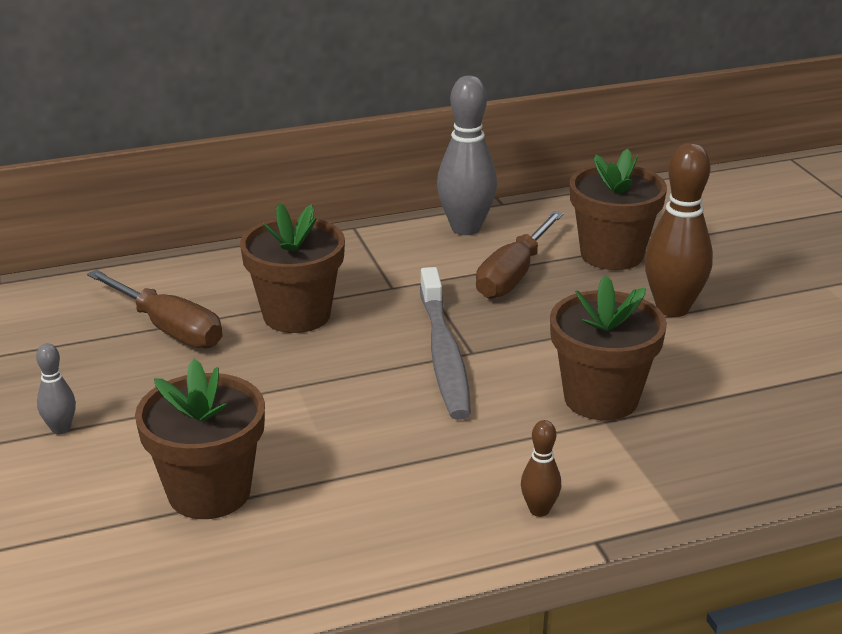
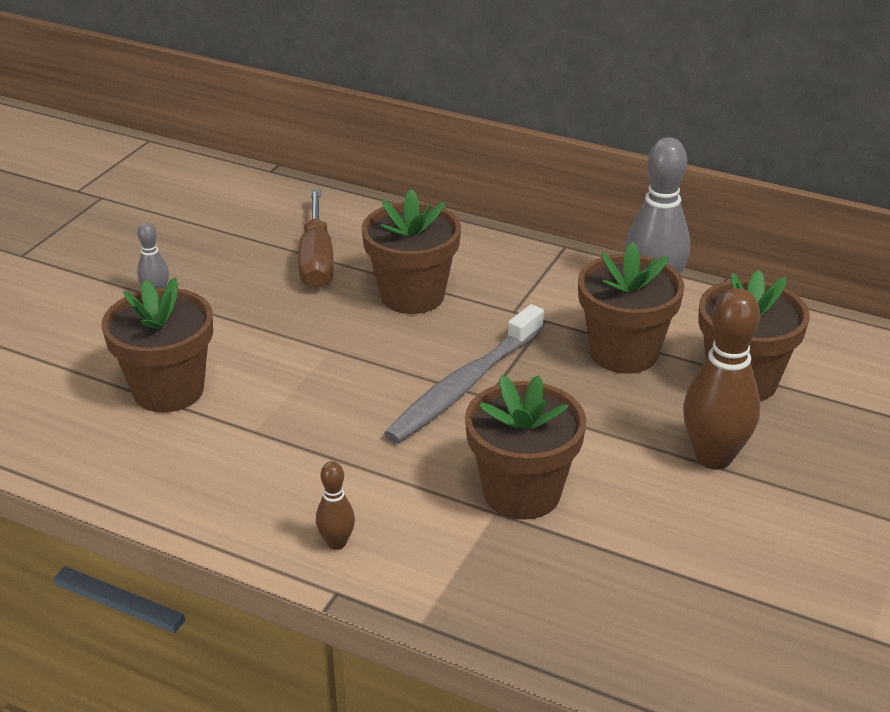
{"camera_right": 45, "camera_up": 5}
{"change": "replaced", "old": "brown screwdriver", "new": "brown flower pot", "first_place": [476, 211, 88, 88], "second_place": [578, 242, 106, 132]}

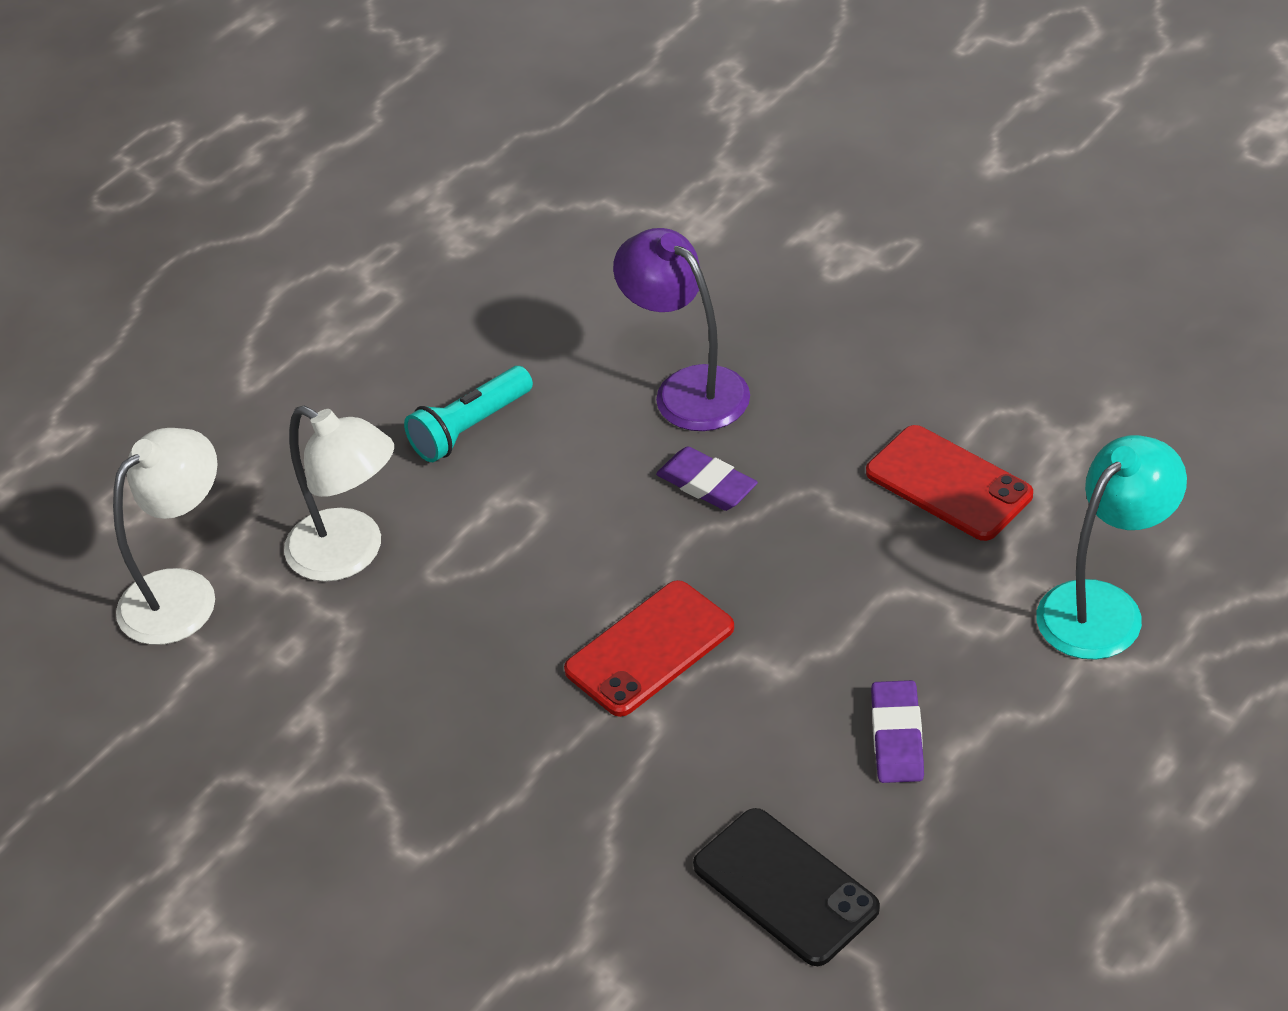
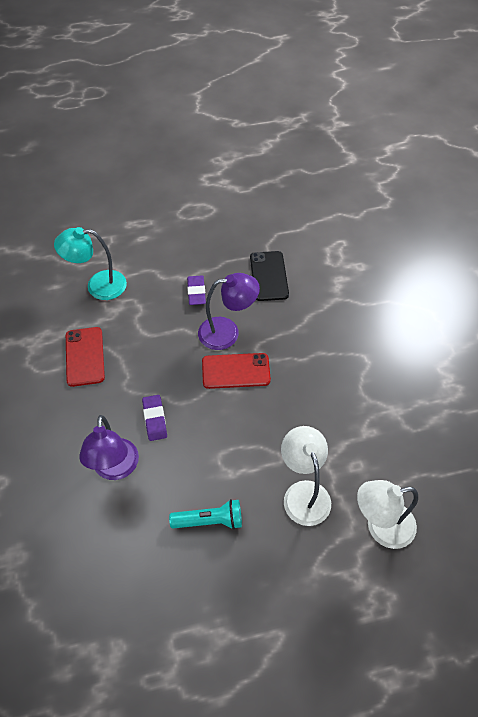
{"camera_right": -145, "camera_up": 10}
{"change": "turned", "old": "purple eraser", "first_place": [871, 680, 53, 103], "second_place": [187, 276, 19, 29], "degrees": -45}
{"change": "added", "new": "purple lamp", "second_place": [198, 273, 62, 77]}

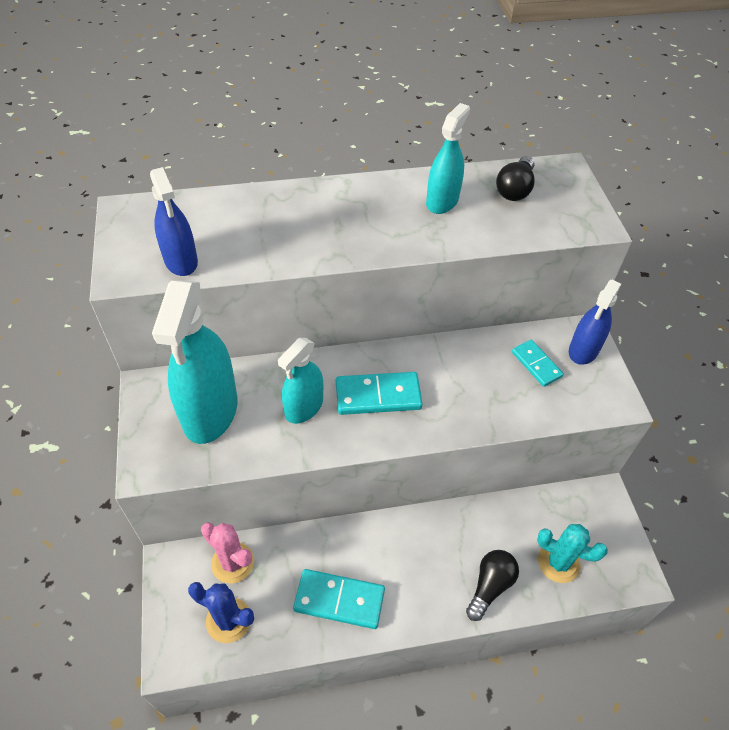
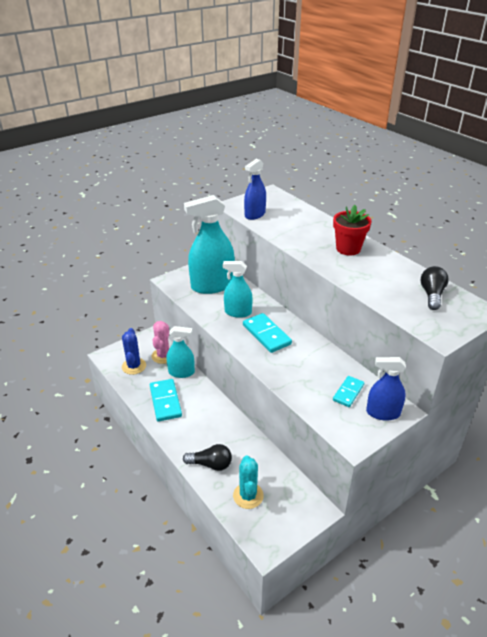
{"camera_right": 65, "camera_up": -15}
{"change": "moved", "old": "turquoise spray bottle", "first_place": [426, 103, 44, 111], "second_place": [167, 326, 28, 52]}
{"change": "added", "new": "red flower pot", "second_place": [333, 205, 38, 51]}
{"change": "turned", "old": "black light bulb", "first_place": [496, 156, 39, 45], "second_place": [421, 266, 28, 44], "degrees": 105}

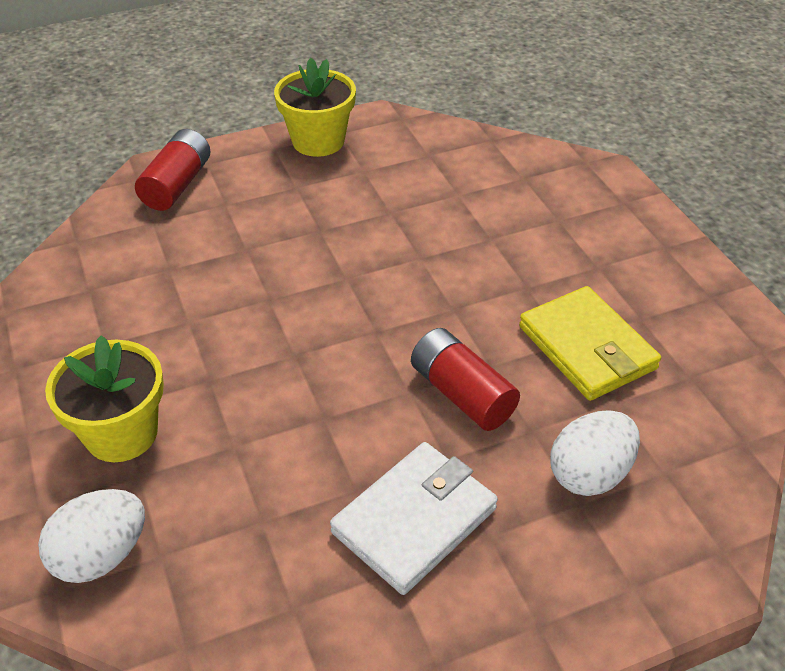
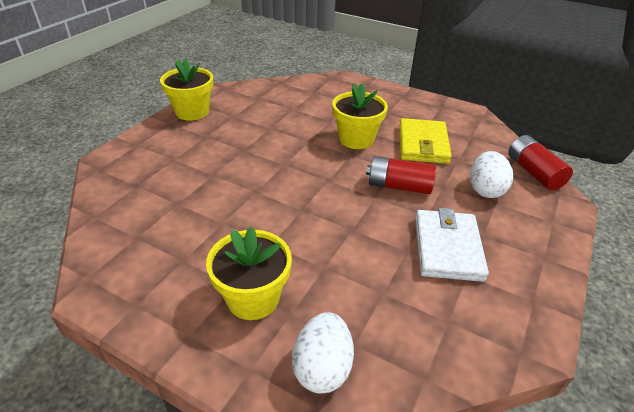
{"camera_right": -40, "camera_up": -5}
{"change": "added", "new": "yellow flower pot", "second_place": [332, 83, 56, 66]}
{"change": "turned", "old": "yellow wallet", "first_place": [519, 286, 142, 115], "second_place": [399, 118, 53, 46], "degrees": 75}
{"change": "moved", "old": "red battery", "first_place": [135, 129, 76, 82], "second_place": [508, 135, 65, 56]}

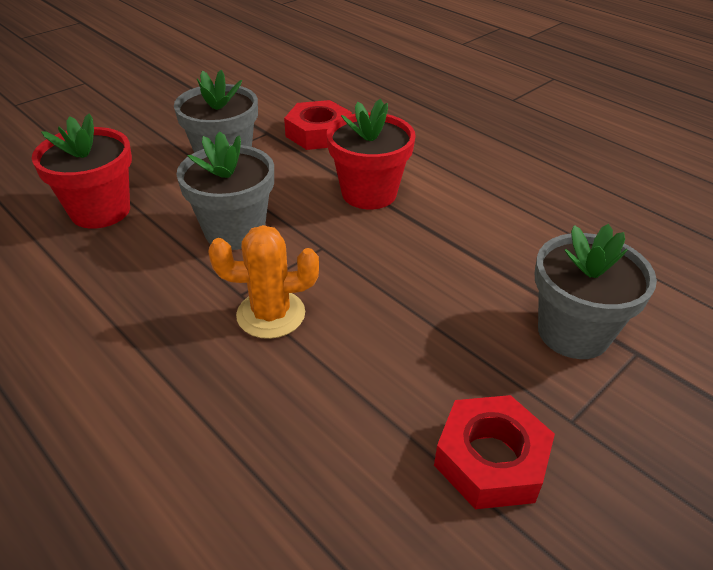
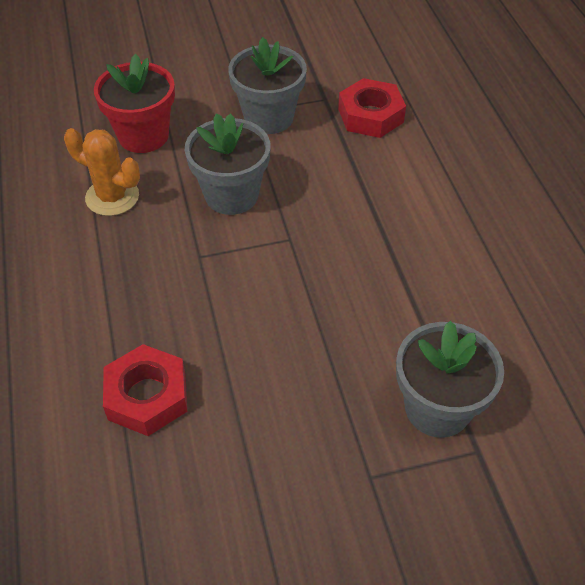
{"camera_right": 30, "camera_up": 10}
{"change": "moved", "old": "orange cactus", "first_place": [208, 225, 111, 114], "second_place": [64, 128, 76, 88]}
{"change": "moved", "old": "red nut", "first_place": [434, 395, 121, 114], "second_place": [103, 344, 84, 92]}
{"change": "removed", "old": "red flower pot", "first_place": [327, 99, 89, 110]}

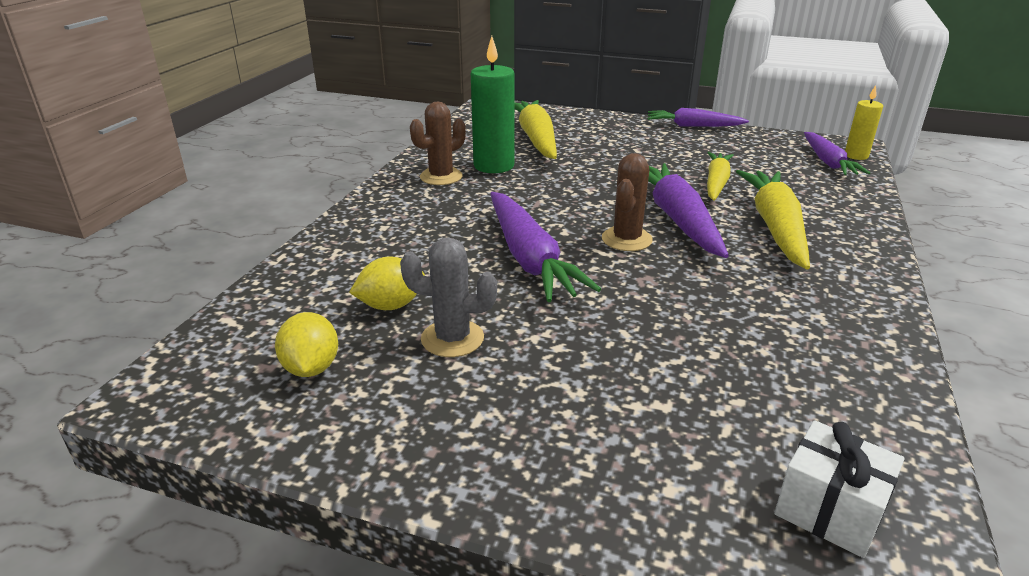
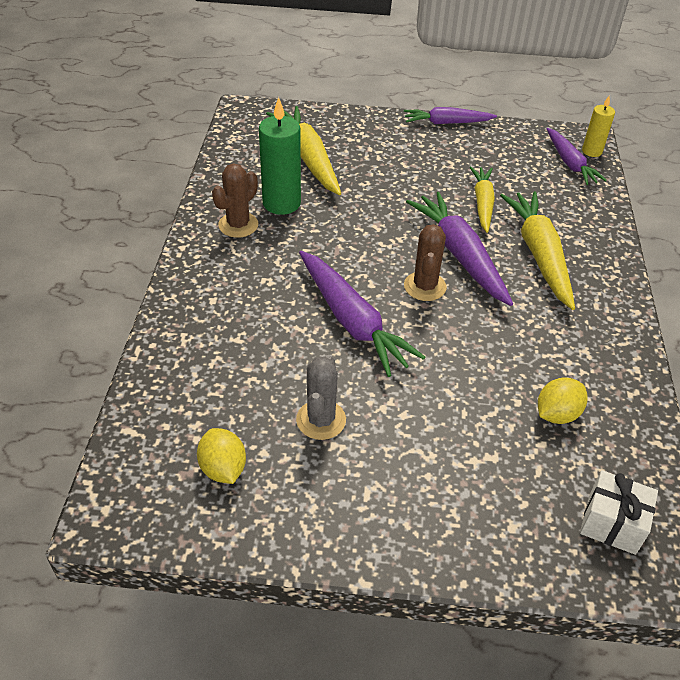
{"camera_right": -15, "camera_up": 15}
{"change": "turned", "old": "grey cactus", "first_place": [400, 237, 97, 120], "second_place": [296, 355, 50, 85], "degrees": -75}
{"change": "moved", "old": "yellow lemon", "first_place": [349, 257, 76, 53], "second_place": [538, 378, 50, 46]}

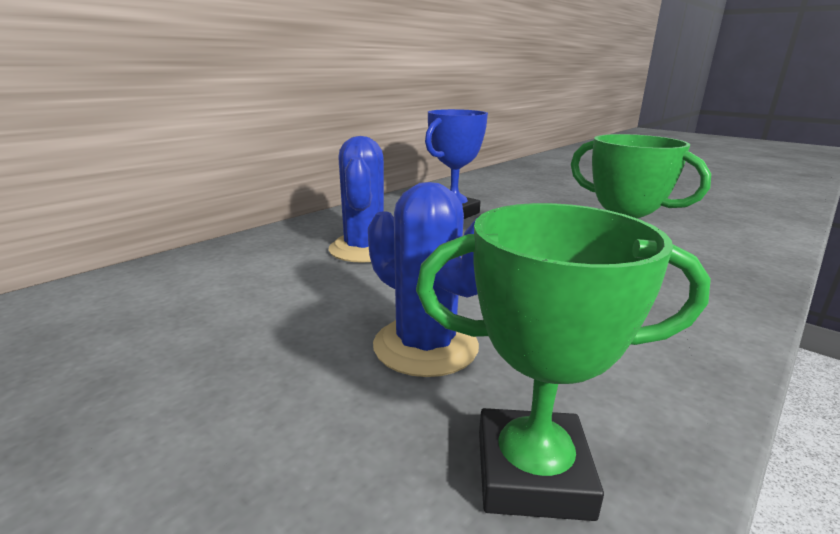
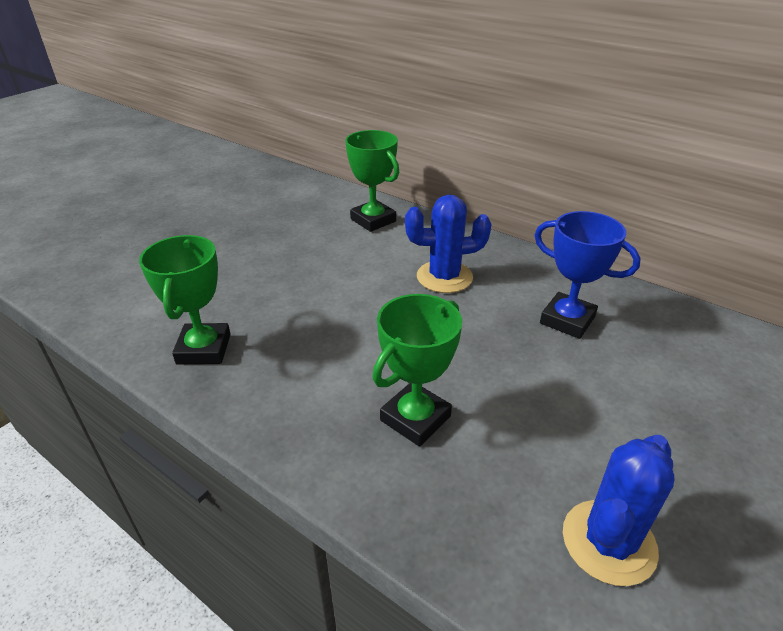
{"camera_right": 85, "camera_up": 15}
{"change": "added", "new": "green trophy", "second_place": [345, 130, 54, 102]}
{"change": "moved", "old": "blue cactus", "first_place": [368, 182, 111, 195], "second_place": [563, 435, 112, 151]}

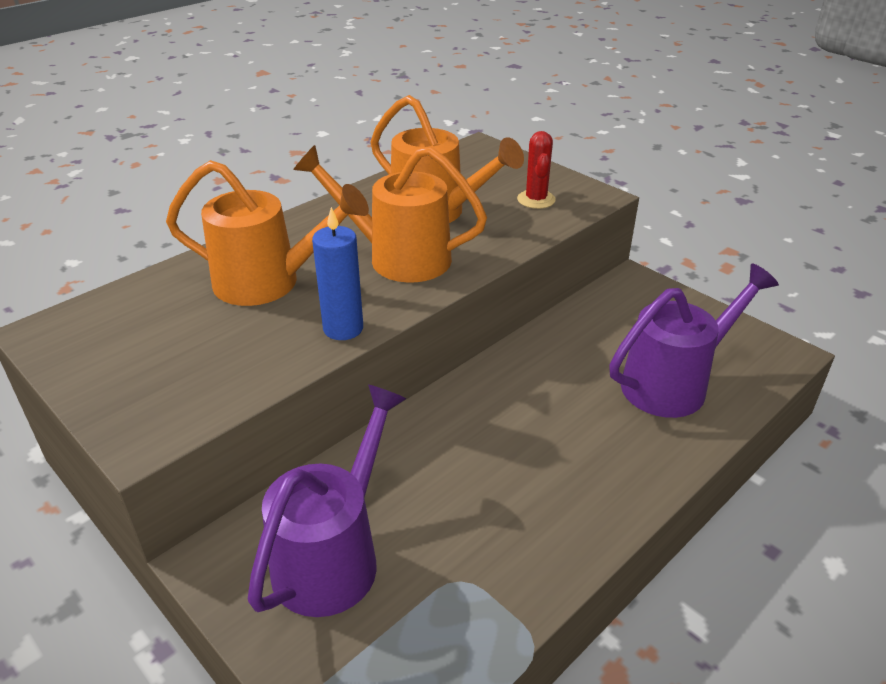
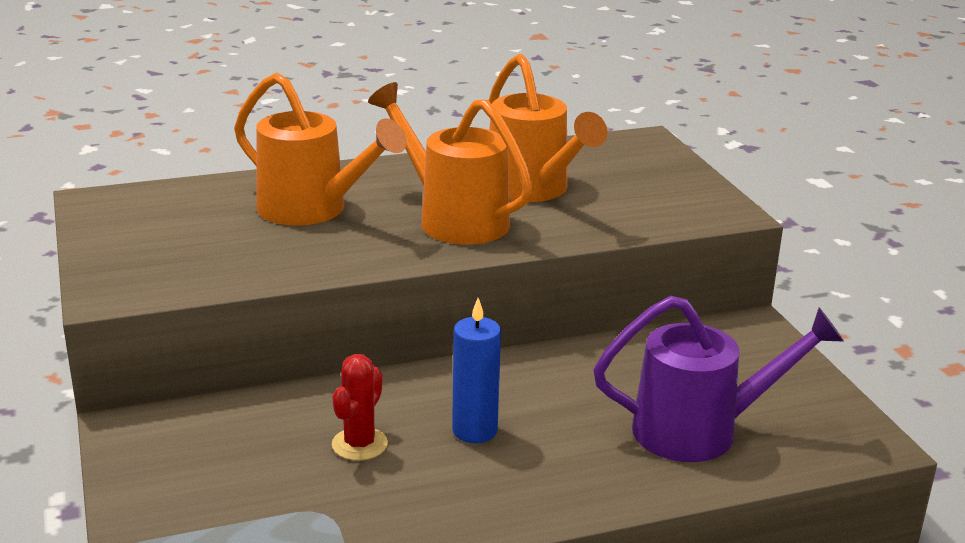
{"camera_right": 25, "camera_up": -10}
{"change": "moved", "old": "red cactus", "first_place": [517, 131, 39, 78], "second_place": [332, 354, 56, 107]}
{"change": "moved", "old": "blue candle", "first_place": [312, 207, 51, 133], "second_place": [452, 298, 49, 145]}
{"change": "removed", "old": "purple watering can", "first_place": [248, 384, 159, 233]}

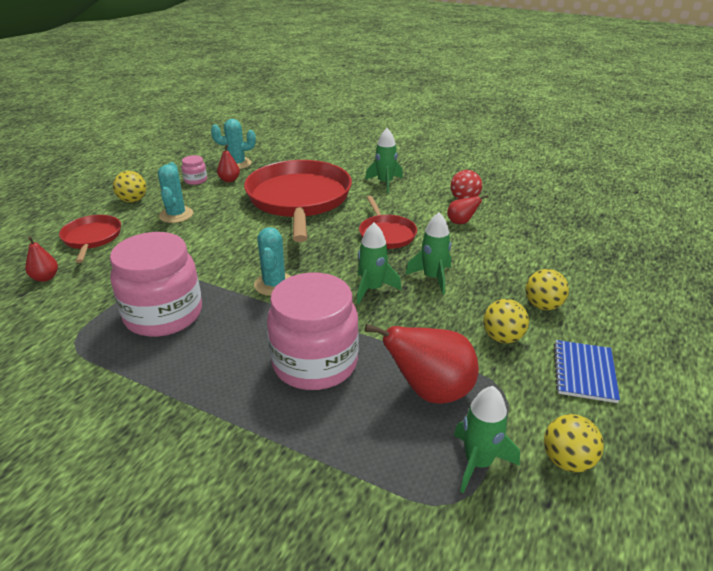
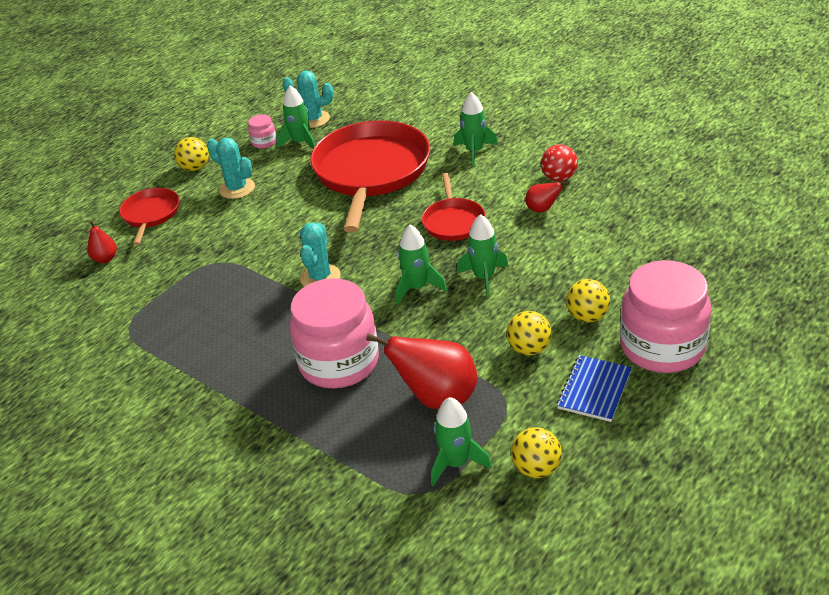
{"camera_right": 15, "camera_up": 5}
{"change": "turned", "old": "turquoise cactus", "first_place": [158, 162, 35, 61], "second_place": [207, 138, 48, 61], "degrees": -60}
{"change": "replaced", "old": "red pear", "new": "green rocket", "first_place": [217, 144, 23, 38], "second_place": [276, 85, 40, 64]}
{"change": "moved", "old": "pink jar", "first_place": [110, 232, 92, 105], "second_place": [620, 260, 91, 113]}

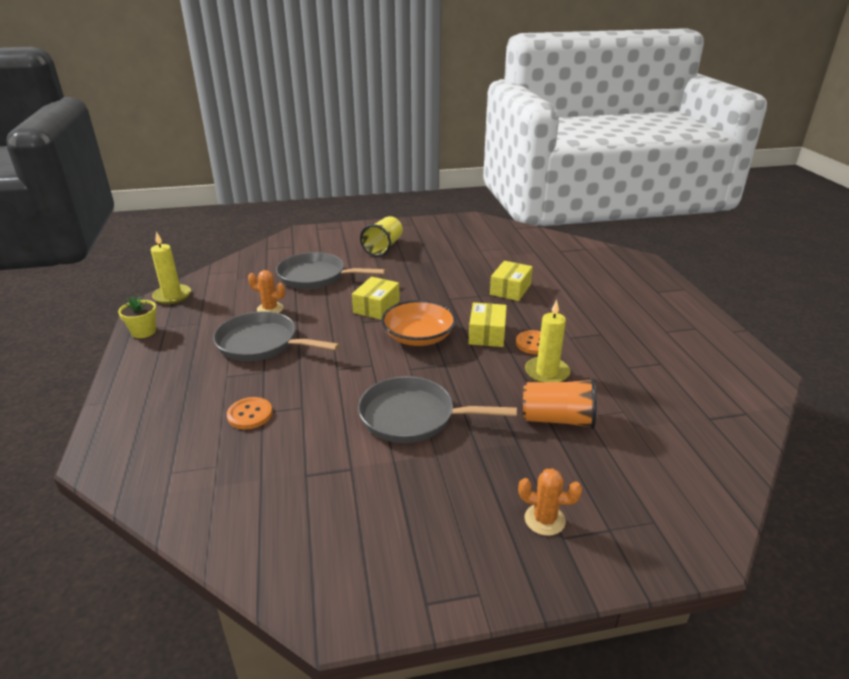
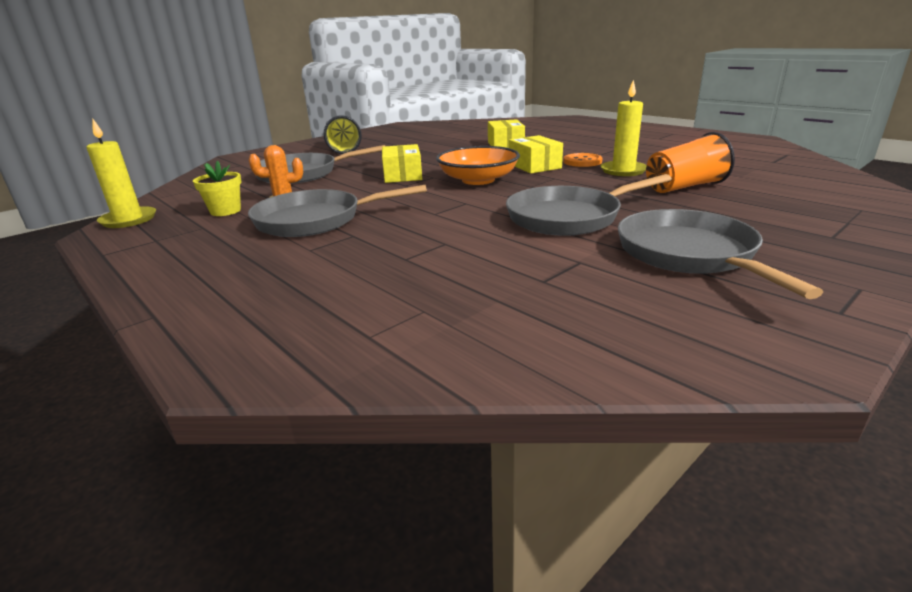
{"camera_right": -30, "camera_up": -5}
{"change": "moved", "old": "yellow flower pot", "first_place": [118, 296, 39, 42], "second_place": [193, 161, 48, 55]}
{"change": "added", "new": "grey pan", "second_place": [618, 209, 205, 90]}
{"change": "removed", "old": "orange button", "first_place": [227, 397, 46, 32]}
{"change": "removed", "old": "orange cactus", "first_place": [518, 468, 64, 68]}

